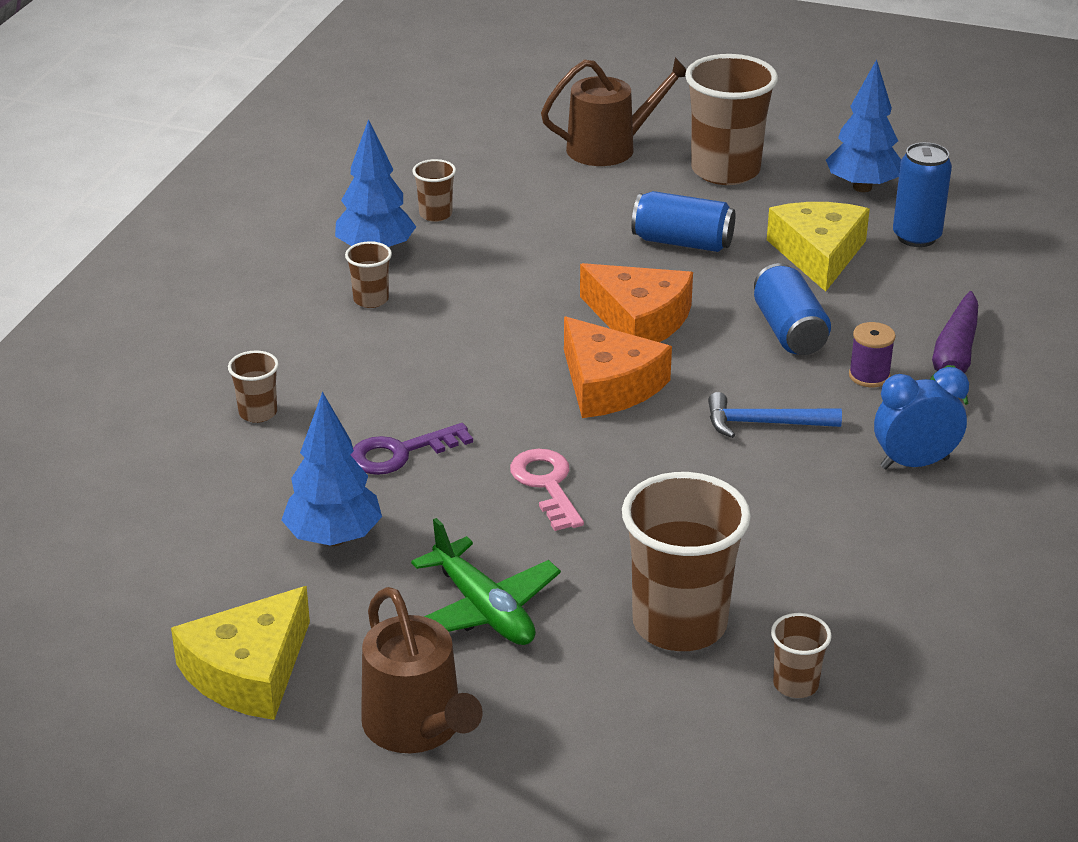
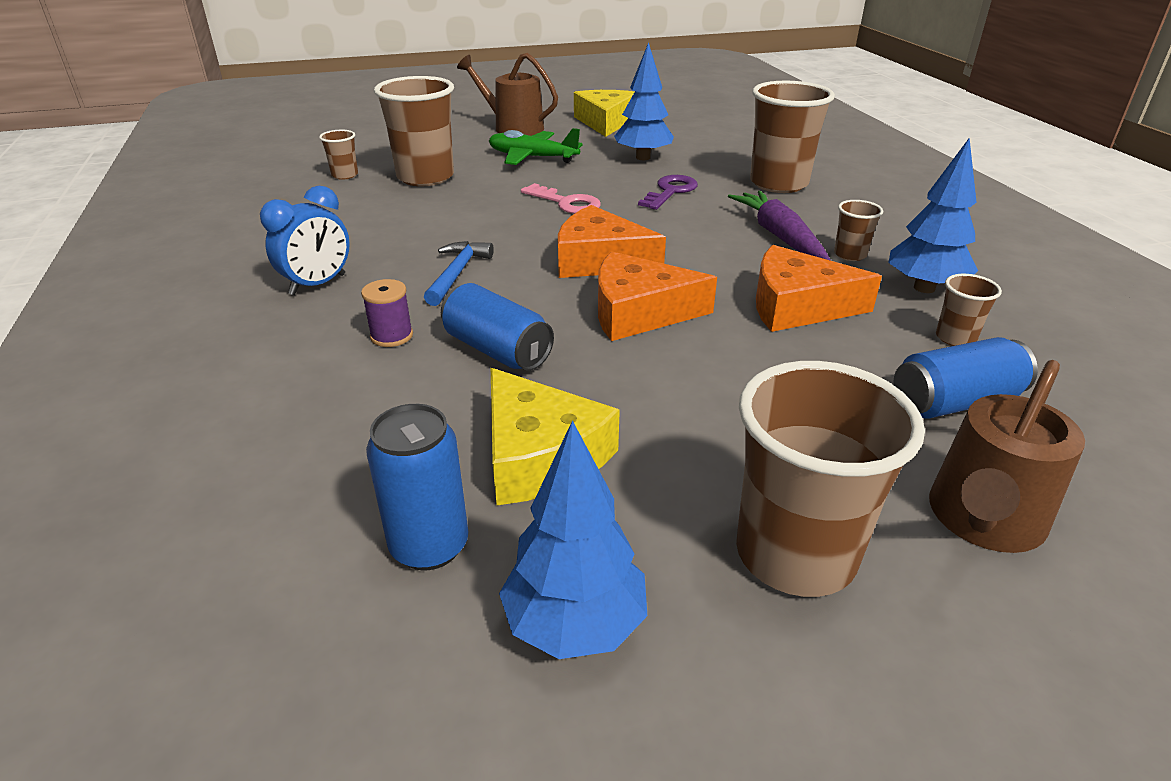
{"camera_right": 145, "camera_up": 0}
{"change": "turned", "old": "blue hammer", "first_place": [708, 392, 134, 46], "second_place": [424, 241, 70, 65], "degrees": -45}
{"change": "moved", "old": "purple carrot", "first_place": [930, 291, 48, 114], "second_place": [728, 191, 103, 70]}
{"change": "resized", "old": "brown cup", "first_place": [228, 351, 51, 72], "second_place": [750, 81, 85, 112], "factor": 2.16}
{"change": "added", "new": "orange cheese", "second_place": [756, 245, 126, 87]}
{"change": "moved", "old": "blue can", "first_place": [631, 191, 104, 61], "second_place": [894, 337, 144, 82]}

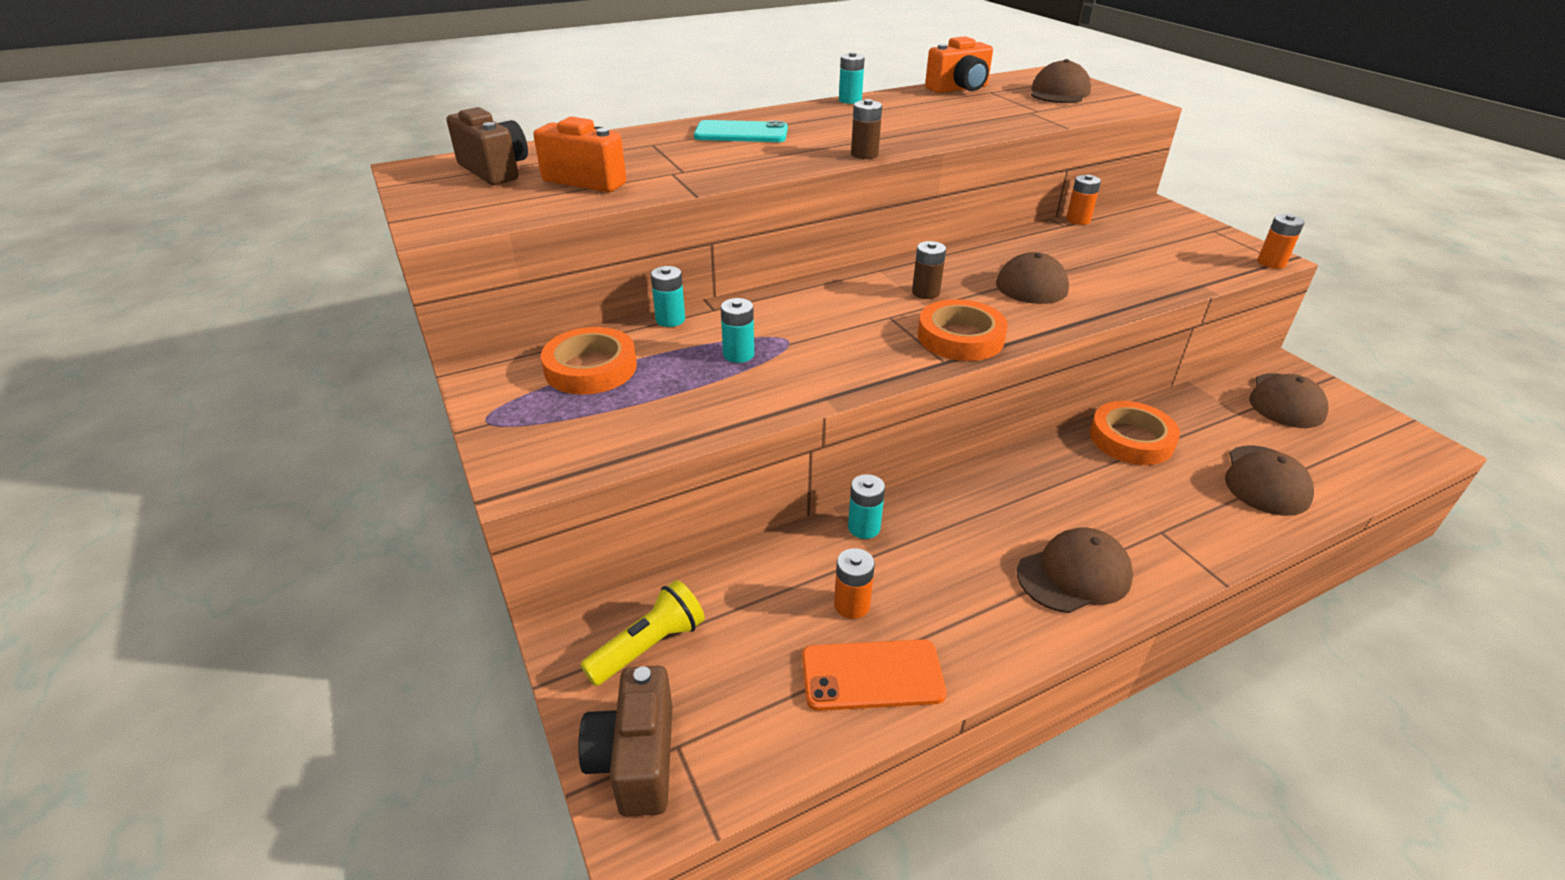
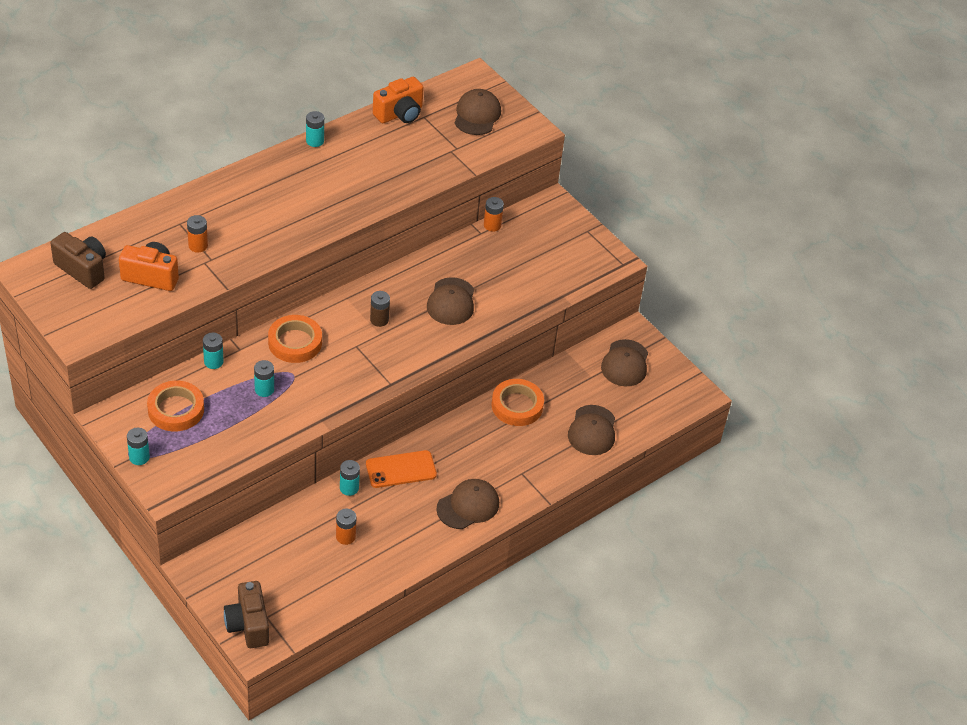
{"camera_right": -15, "camera_up": 10}
{"change": "added", "new": "turquoise battery", "second_place": [127, 428, 23, 37]}
{"change": "moved", "old": "orange battery", "first_place": [1258, 214, 46, 55], "second_place": [187, 215, 21, 38]}
{"change": "moved", "old": "orange tape", "first_place": [918, 299, 90, 62], "second_place": [268, 315, 54, 48]}
{"change": "moved", "old": "orange phone", "first_place": [802, 639, 145, 72], "second_place": [366, 450, 71, 38]}
{"change": "removed", "old": "yellow flashlight", "first_place": [580, 580, 125, 106]}
{"change": "removed", "old": "turquoise phone", "first_place": [694, 120, 94, 22]}
{"change": "removed", "old": "brown battery", "first_place": [851, 99, 31, 60]}

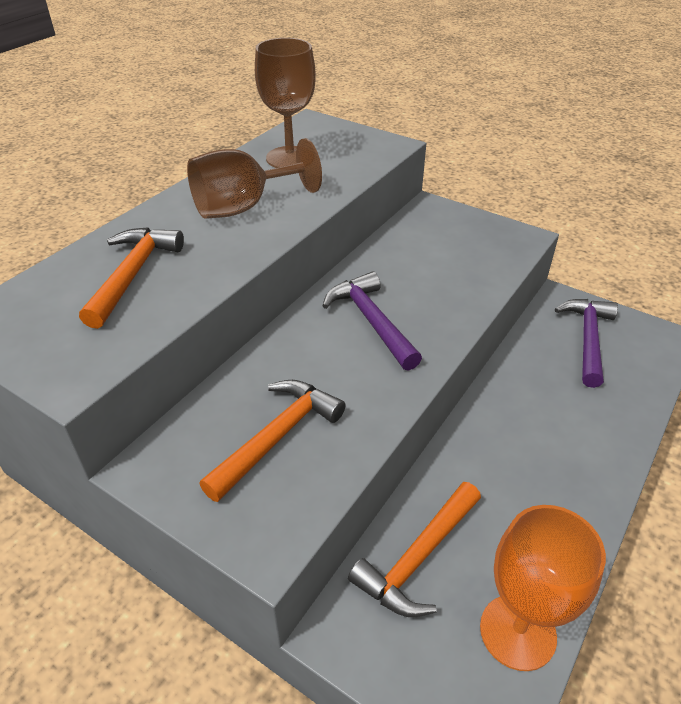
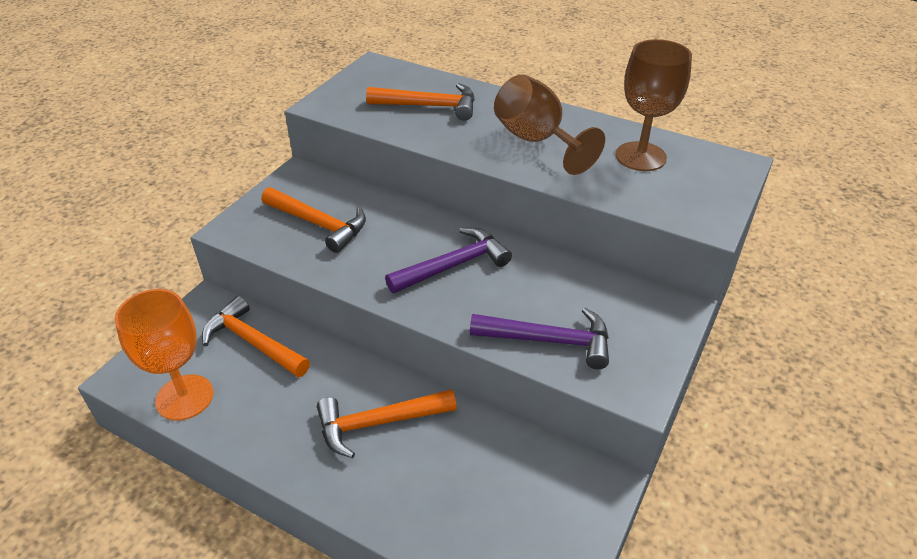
{"camera_right": 85, "camera_up": 0}
{"change": "added", "new": "orange hammer", "second_place": [317, 389, 140, 70]}
{"change": "moved", "old": "purple hammer", "first_place": [555, 299, 63, 89], "second_place": [470, 308, 139, 61]}

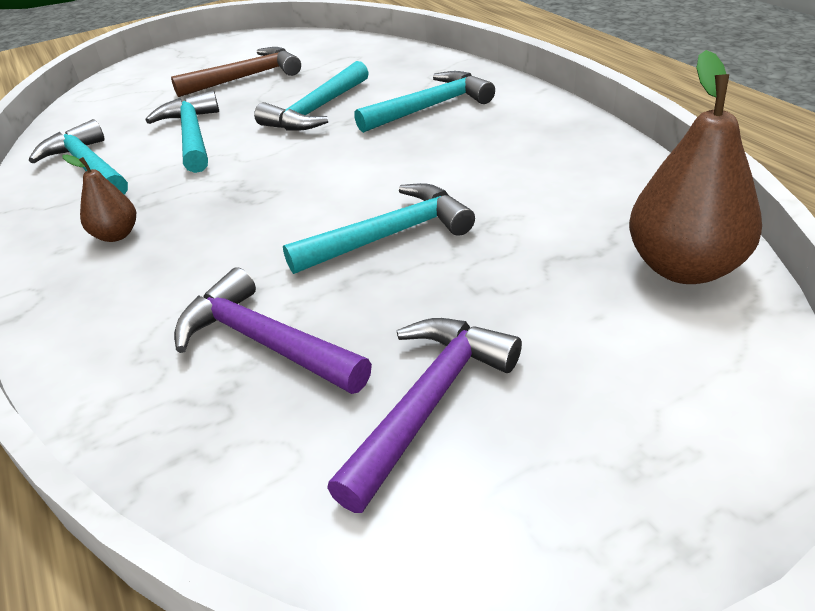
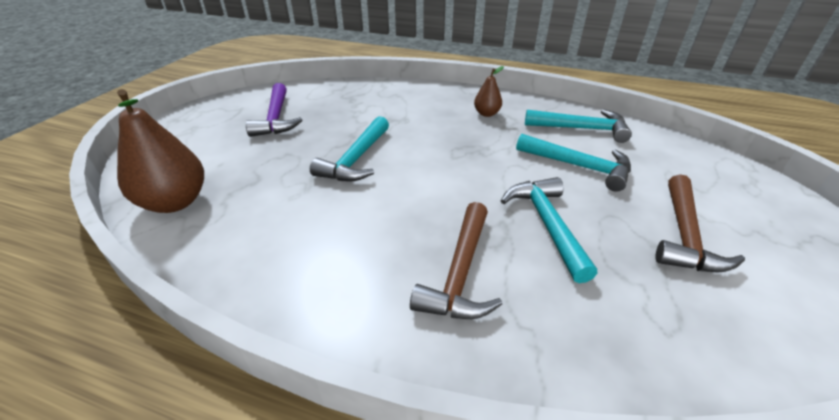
{"camera_right": 135, "camera_up": 0}
{"change": "recoloured", "old": "turquoise hammer", "new": "brown hammer", "first_place": [354, 71, 141, 62], "second_place": [410, 202, 92, 117]}
{"change": "removed", "old": "purple hammer", "first_place": [174, 267, 198, 127]}

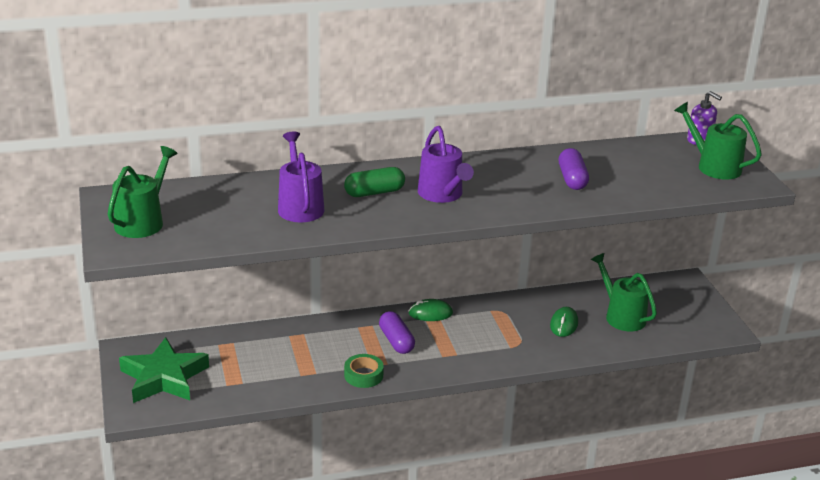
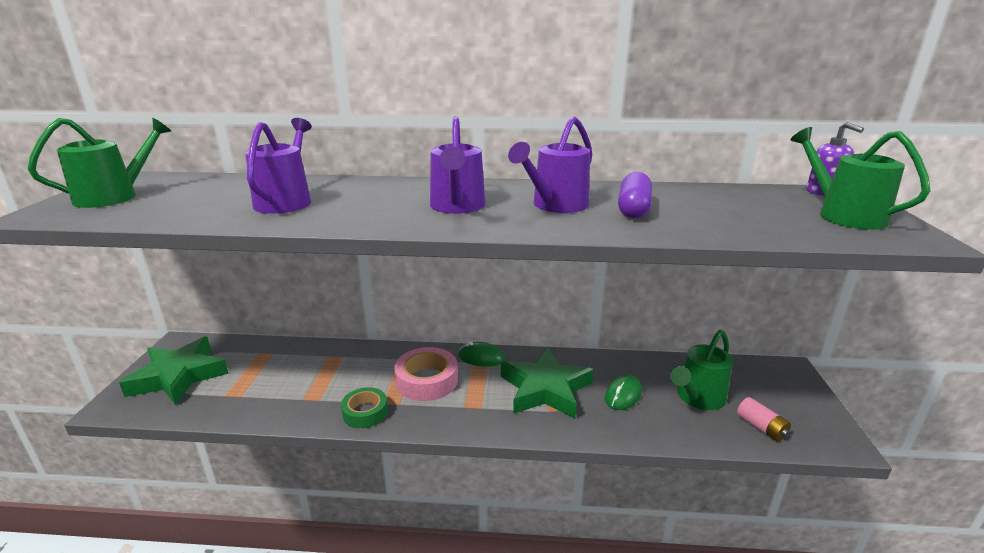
{"camera_right": 20, "camera_up": -5}
{"change": "replaced", "old": "purple capsule", "new": "pink tape", "first_place": [379, 311, 36, 43], "second_place": [394, 347, 64, 54]}
{"change": "added", "new": "green star", "second_place": [501, 347, 93, 71]}
{"change": "added", "new": "purple watering can", "second_place": [508, 117, 84, 96]}
{"change": "turned", "old": "green watering can", "first_place": [591, 253, 66, 78], "second_place": [670, 330, 63, 80], "degrees": -120}
{"change": "added", "new": "pink battery", "second_place": [737, 397, 54, 45]}
{"change": "removed", "old": "green capsule", "first_place": [344, 167, 61, 30]}

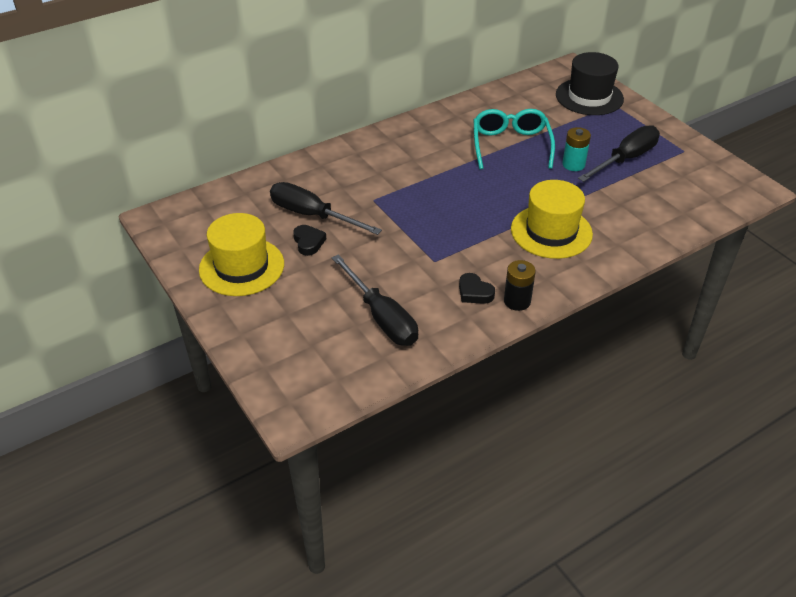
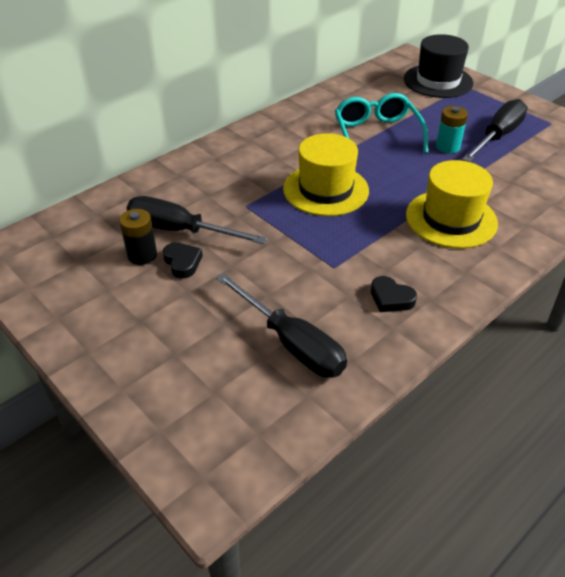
{"camera_right": -10, "camera_up": 0}
{"change": "moved", "old": "black battery", "first_place": [504, 260, 32, 51], "second_place": [119, 209, 38, 56]}
{"change": "moved", "old": "yellow hat", "first_place": [199, 213, 85, 83], "second_place": [283, 133, 86, 83]}

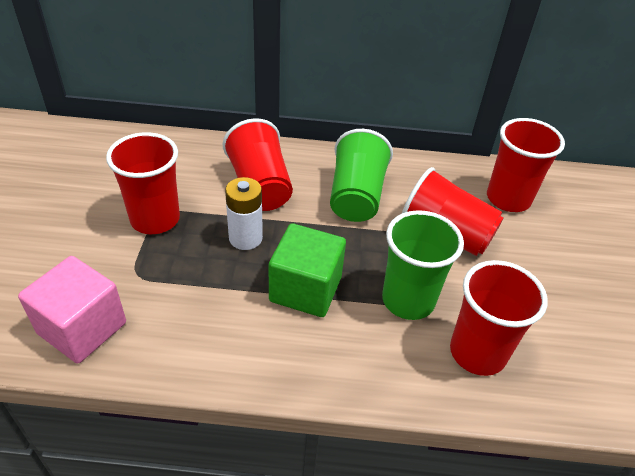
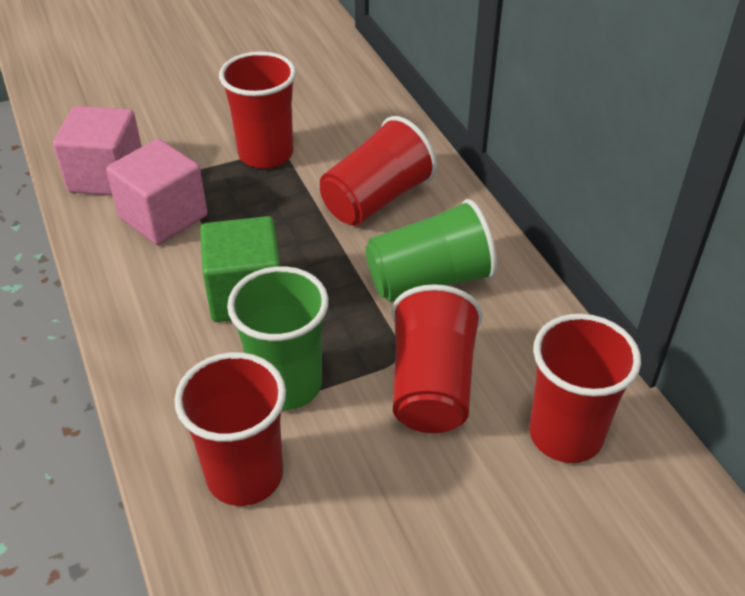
{"camera_right": 65, "camera_up": 0}
{"change": "added", "new": "pink cube", "second_place": [106, 139, 101, 106]}
{"change": "removed", "old": "white battery", "first_place": [225, 177, 38, 73]}

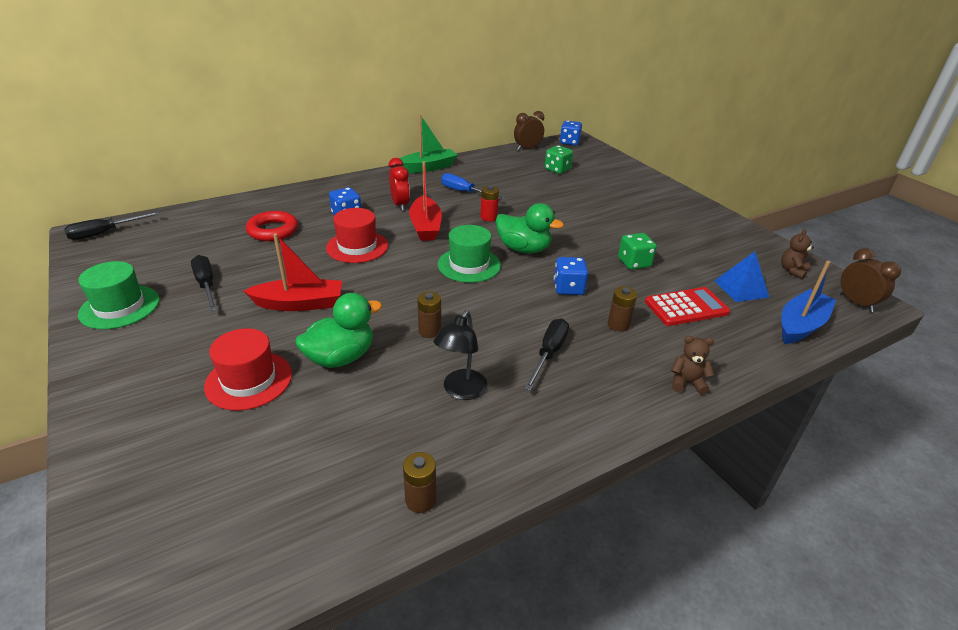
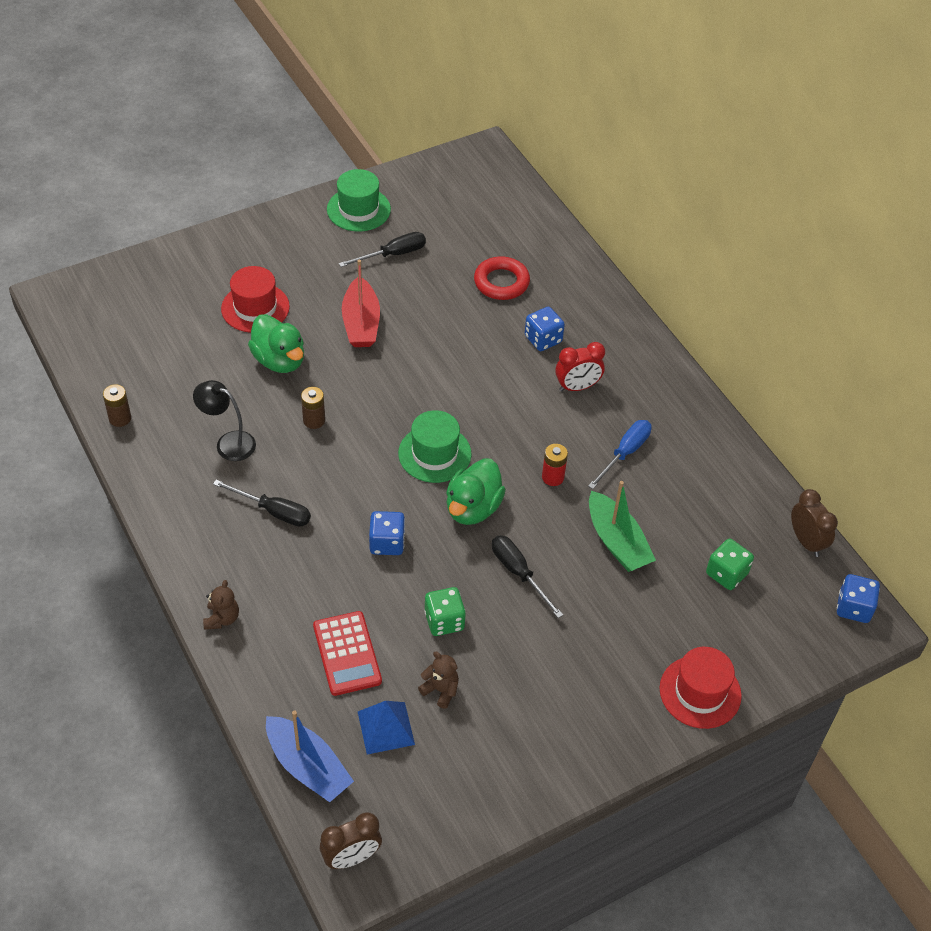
{"camera_right": 90, "camera_up": 15}
{"change": "moved", "old": "brown teddy bear", "first_place": [781, 229, 33, 50], "second_place": [418, 652, 41, 57]}
{"change": "moved", "old": "black screwdriver", "first_place": [64, 211, 97, 29], "second_place": [492, 535, 71, 83]}
{"change": "moved", "old": "green boat", "first_place": [399, 114, 59, 59], "second_place": [589, 481, 67, 91]}
{"change": "moved", "old": "red hat", "first_place": [326, 208, 62, 55], "second_place": [660, 647, 82, 82]}
{"change": "removed", "old": "red boat", "first_place": [409, 161, 33, 80]}
{"change": "removed", "old": "brown battery", "first_place": [608, 287, 29, 45]}

